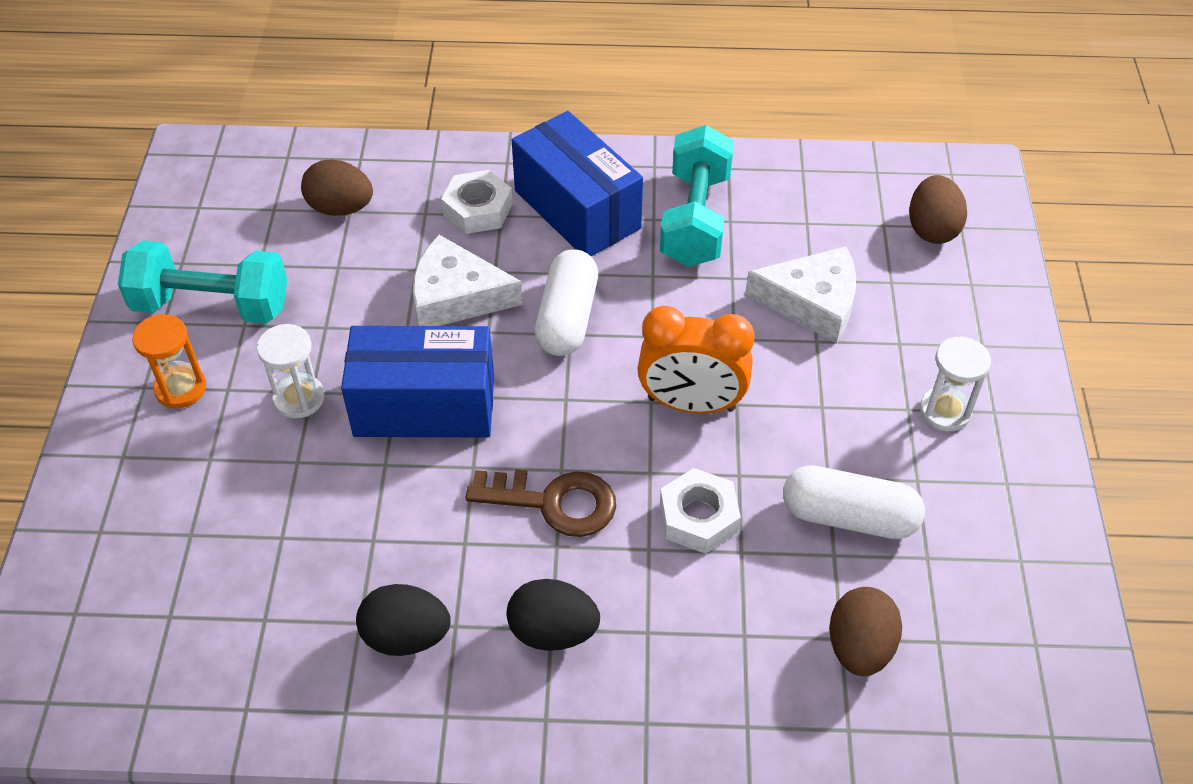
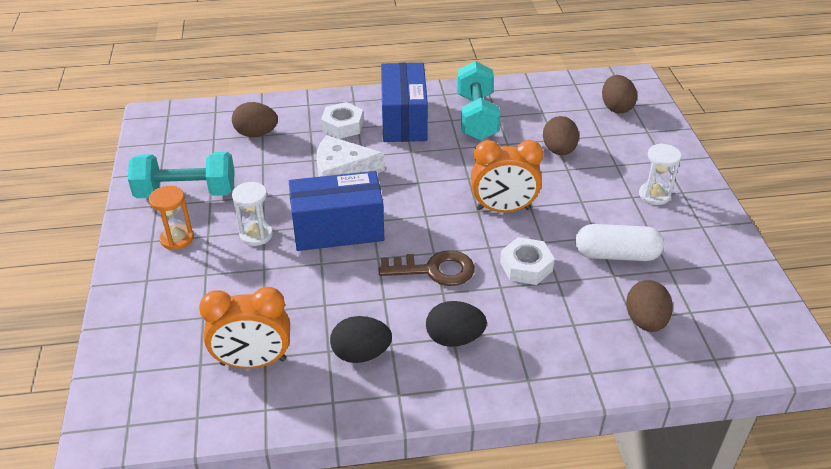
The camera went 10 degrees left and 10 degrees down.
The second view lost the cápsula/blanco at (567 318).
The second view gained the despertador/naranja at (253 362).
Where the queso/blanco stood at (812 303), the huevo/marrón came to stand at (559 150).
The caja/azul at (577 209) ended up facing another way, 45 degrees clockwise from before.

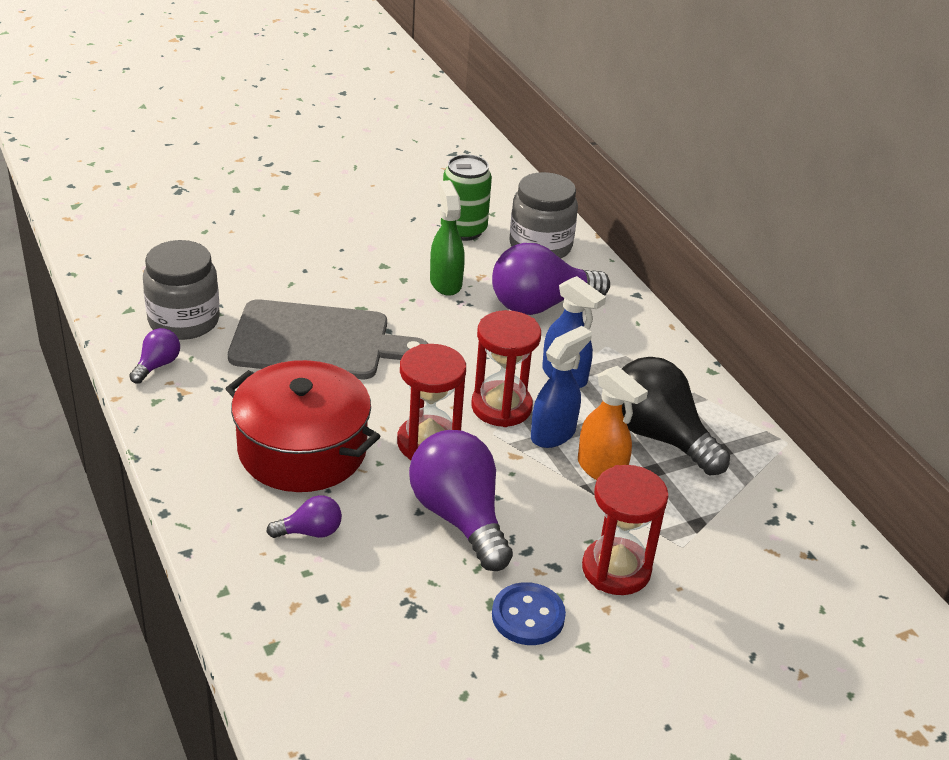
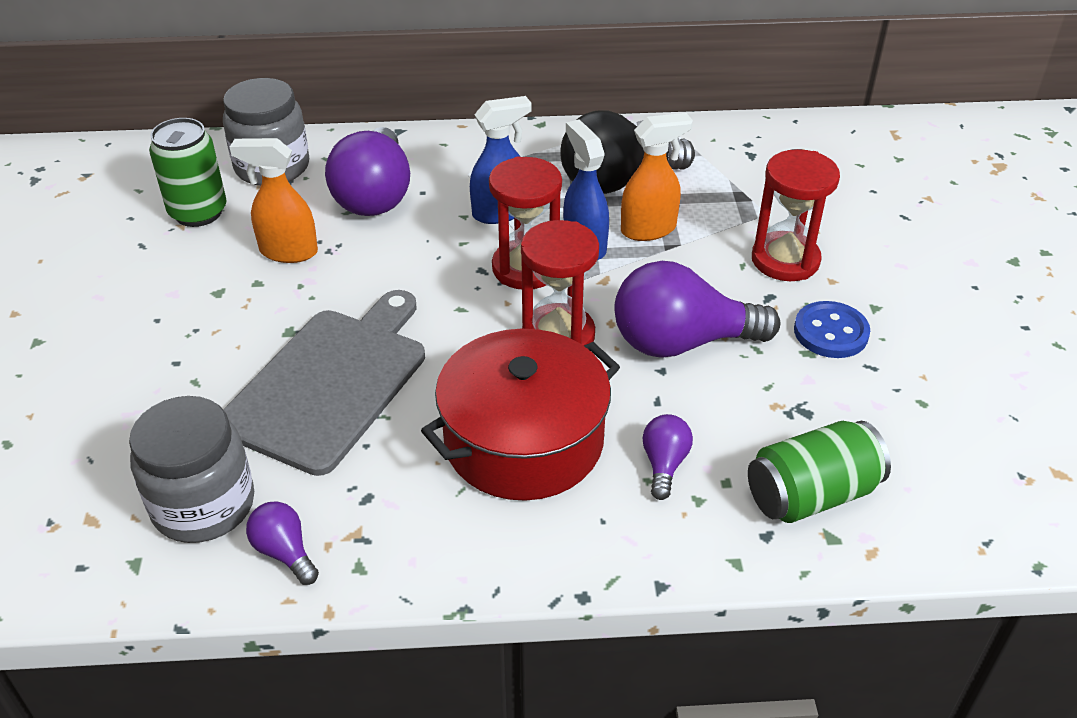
The camera went 65 degrees left and 5 degrees up.
The second view gained the lata/verde at (811 494).
What was the pulverizador/verde at (445 282) turned into the pulverizador/naranja at (288 252).

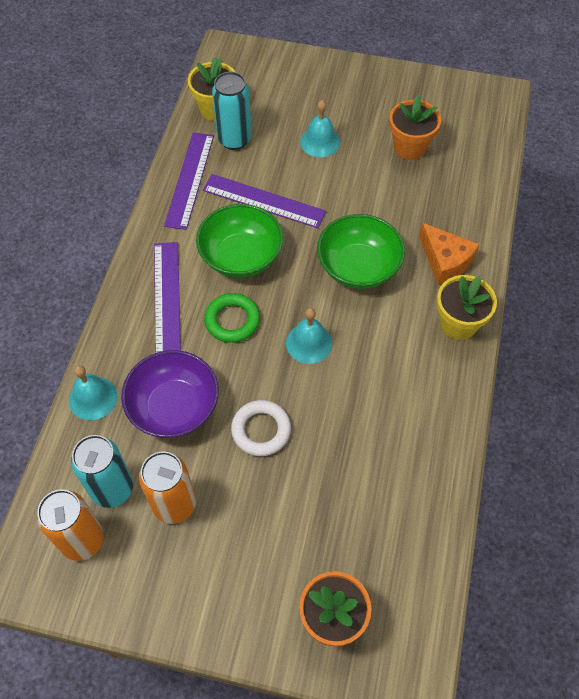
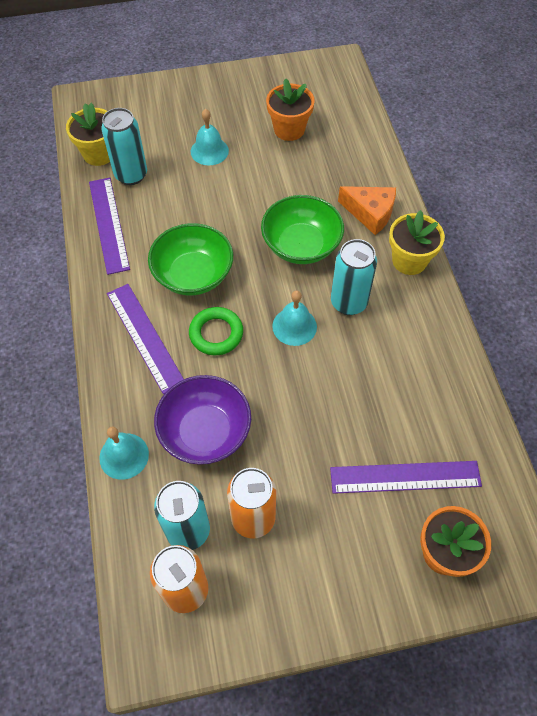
The camera went 25 degrees left and 0 degrees up.
The second view lost the anillo/blanco at (261 430).
The second view gained the lata/turquesa at (348 302).
The regla/morado ended up elsewhere, having gone from (264 201) to (405 477).

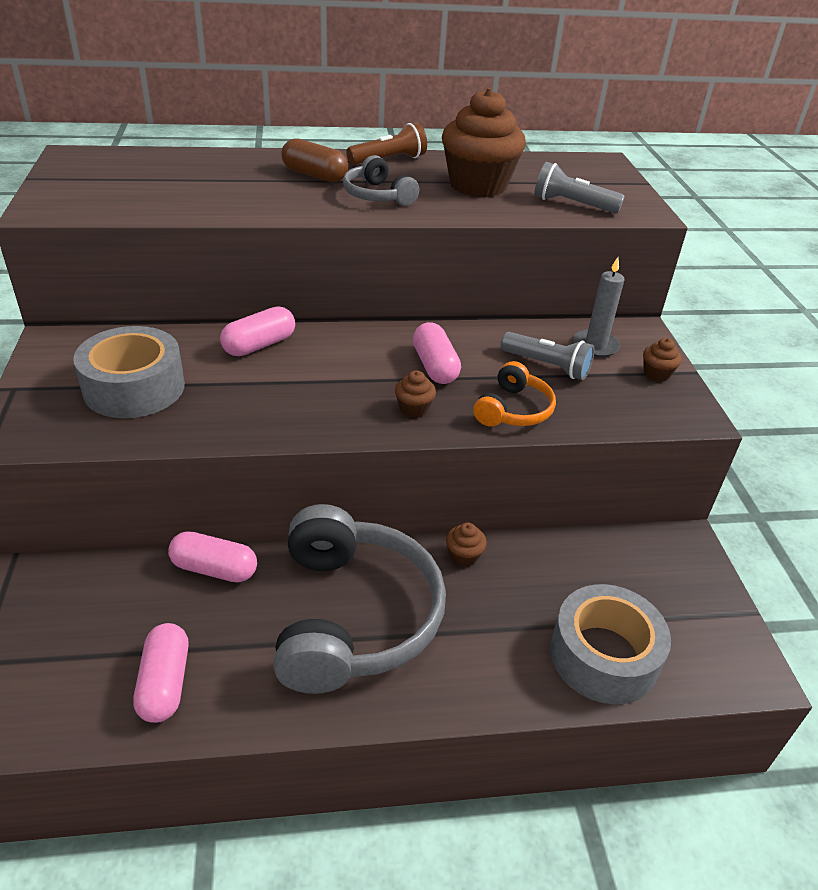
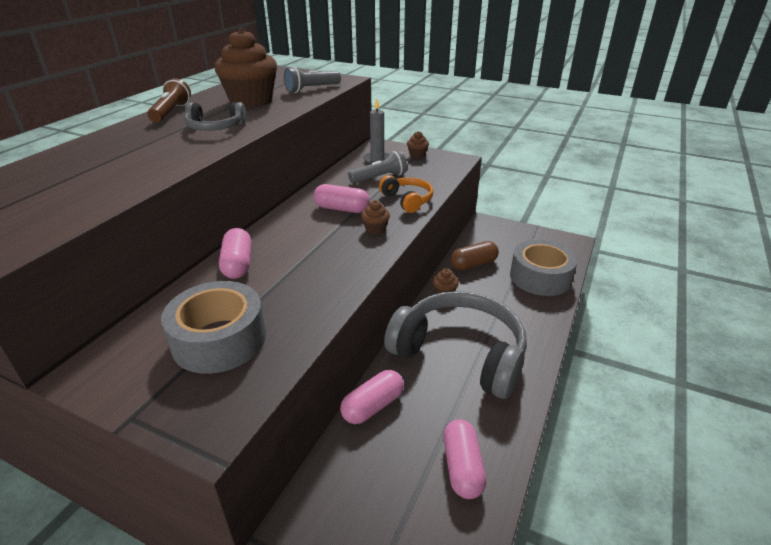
The camera went 55 degrees left and 5 degrees down.
The cápsula/marrón ended up elsewhere, having gone from (314 175) to (473 264).
The cápsula/rosa at (165 683) ended up facing another way, 60 degrees clockwise from before.

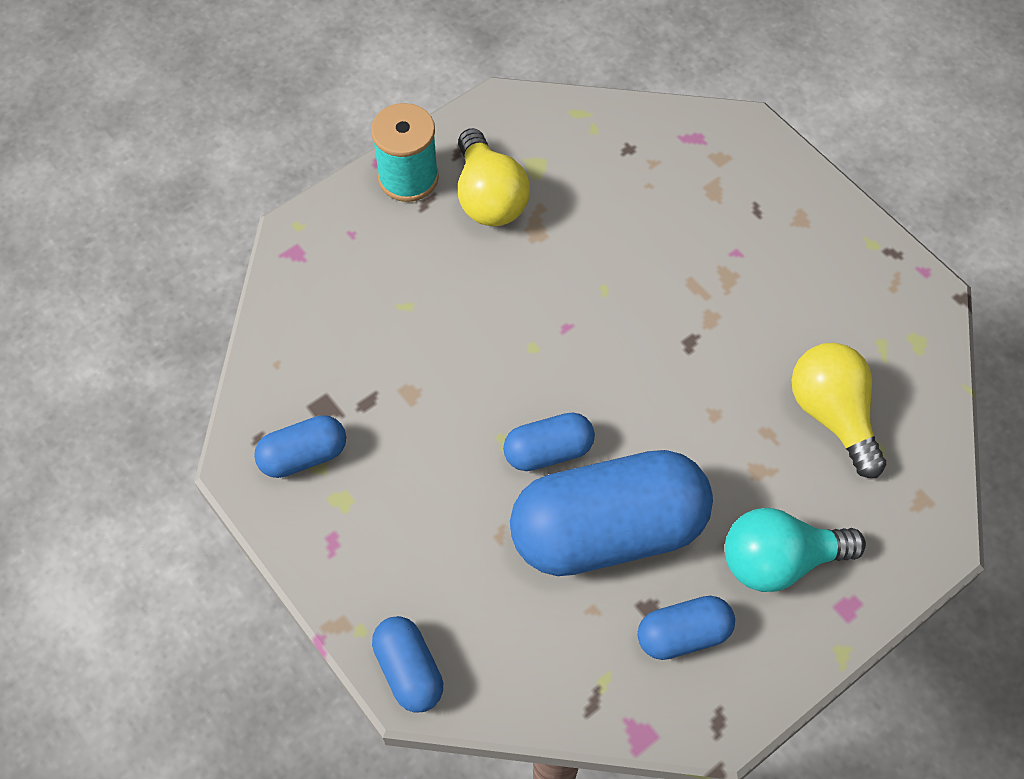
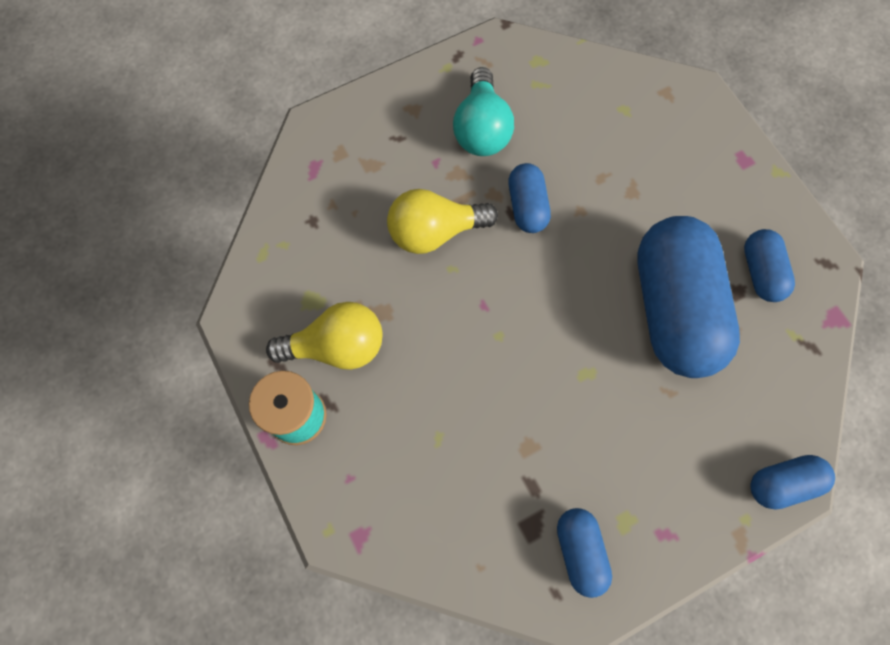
The camera went 80 degrees left and 10 degrees up.
The cápsula/azul ended up elsewhere, having gone from (548 451) to (527 206).
The bombilla/turquesa ended up elsewhere, having gone from (779 561) to (481 129).
The bombilla/amarillo ended up elsewhere, having gone from (832 415) to (435 231).

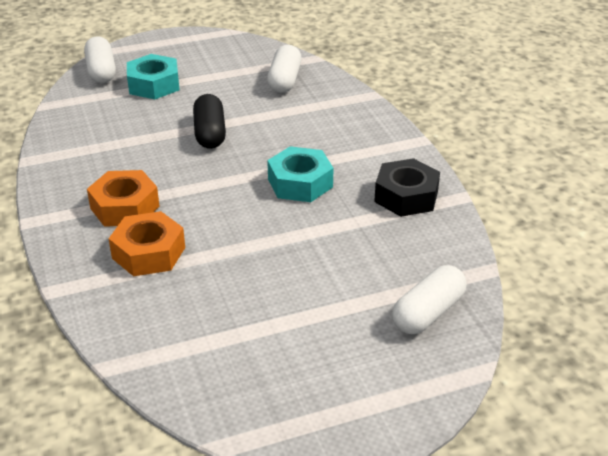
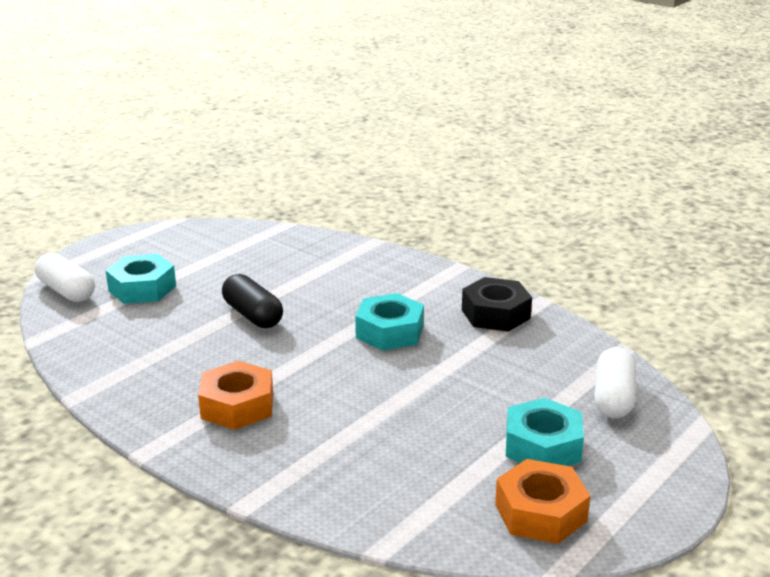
The camera went 30 degrees left and 10 degrees down.
The second view lost the cápsula/blanco at (284 80).
The second view gained the tuerca/turquesa at (543 446).
The tuerca/naranja ended up elsewhere, having gone from (148 253) to (540 512).

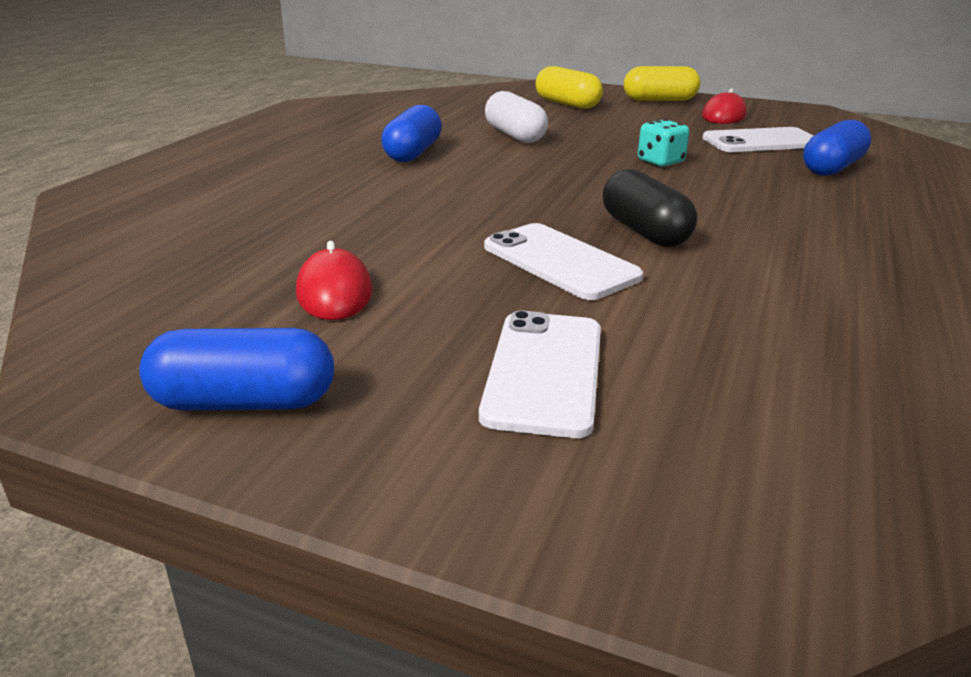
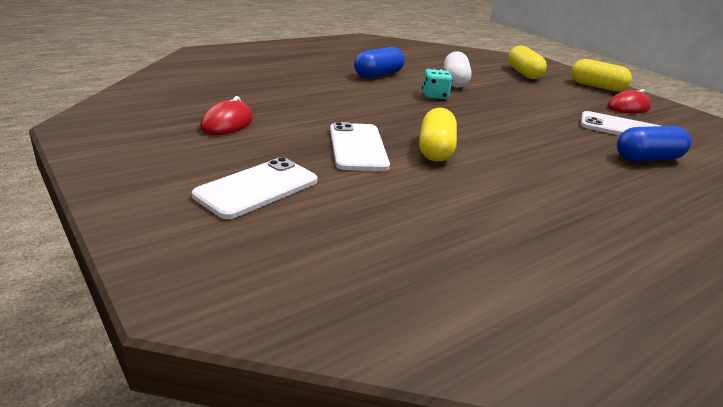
The camera went 30 degrees right and 0 degrees up.
The second view lost the cápsula/azul at (244 402).
The dado/turquesa ended up elsewhere, having gone from (660 162) to (435 96).
What was the cápsula/negro at (644 231) turned into the cápsula/amarillo at (435 150).

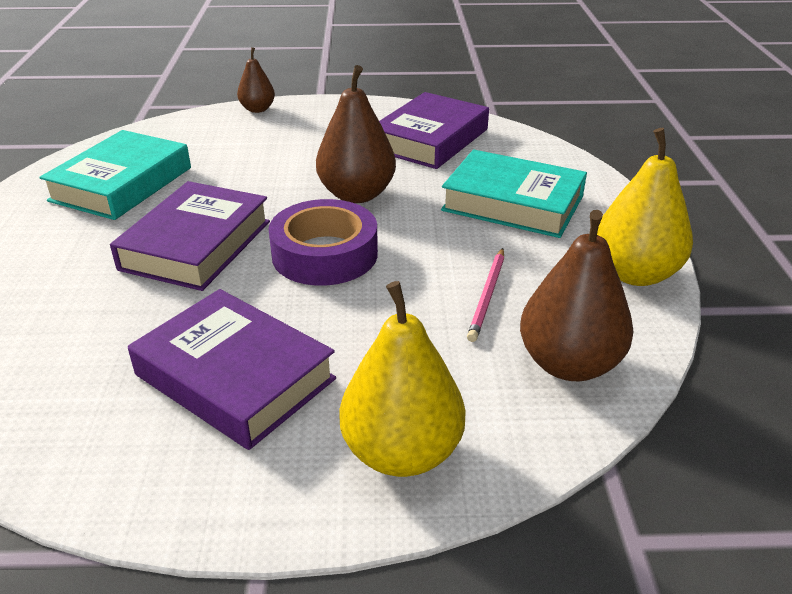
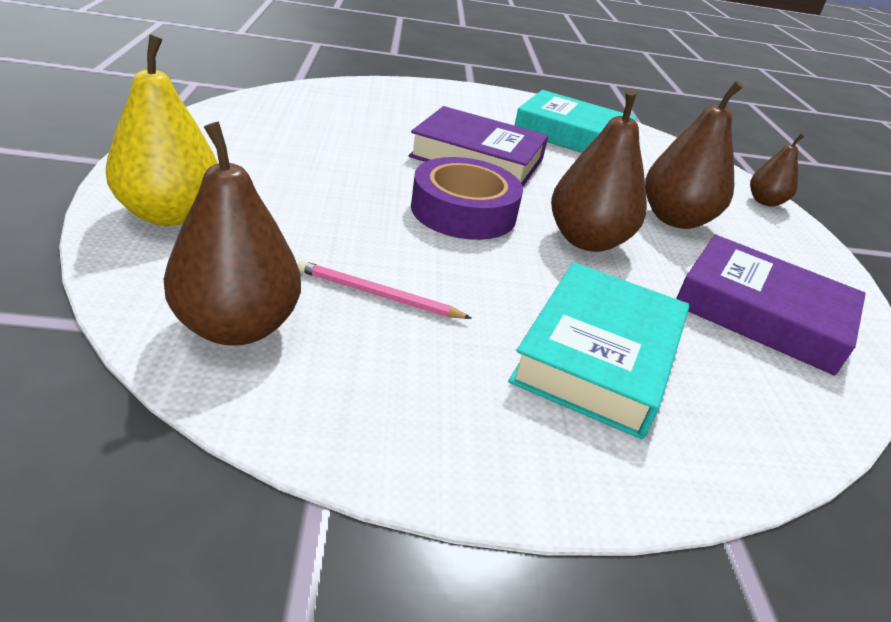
The camera went 85 degrees right and 0 degrees up.
The second view lost the libro/morado at (235 376).
The second view lost the pera/amarillo at (635 274).
The second view gained the pera/marrón at (675 219).

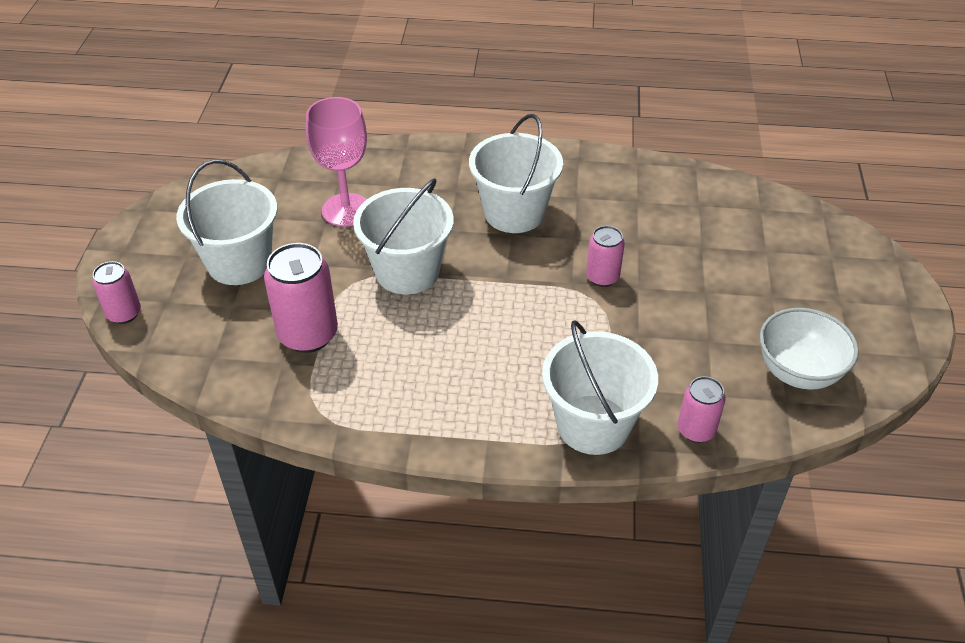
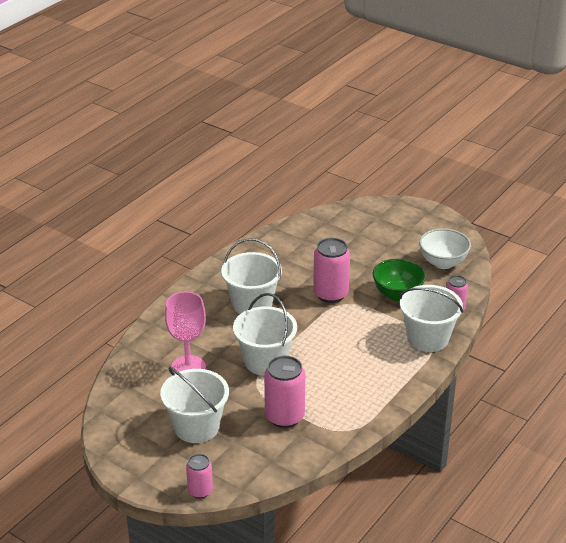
The camera went 60 degrees left and 10 degrees down.
The second view gained the cuenco/verde at (397 294).
The size of the lata/rosa at (602 277) changed by a factor of 1.70.

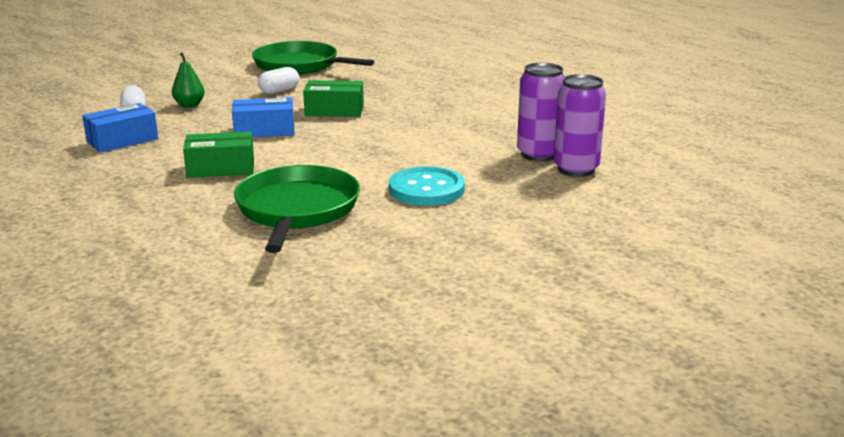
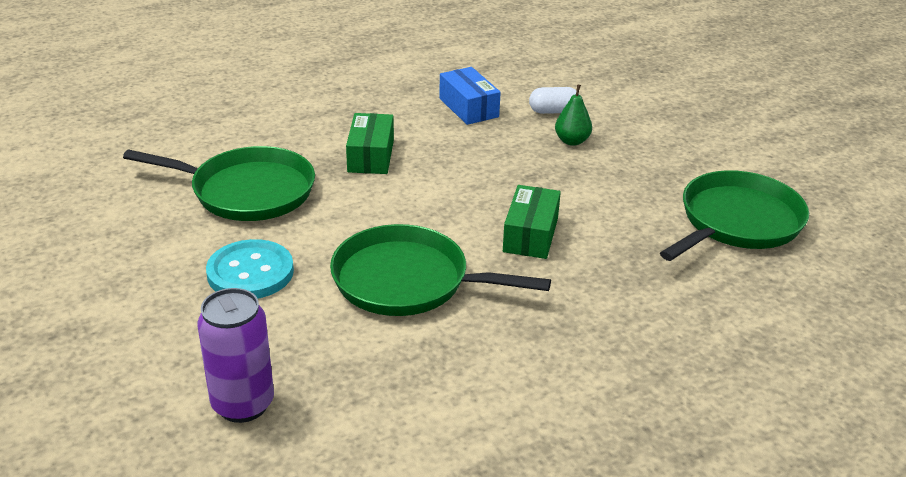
The camera went 100 degrees right and 10 degrees up.
The second view lost the caja/azul at (264 130).
The second view lost the cápsula/blanco at (279 91).
The second view lost the lata/morado at (538 155).
The second view gained the sartén/verde at (407 281).

